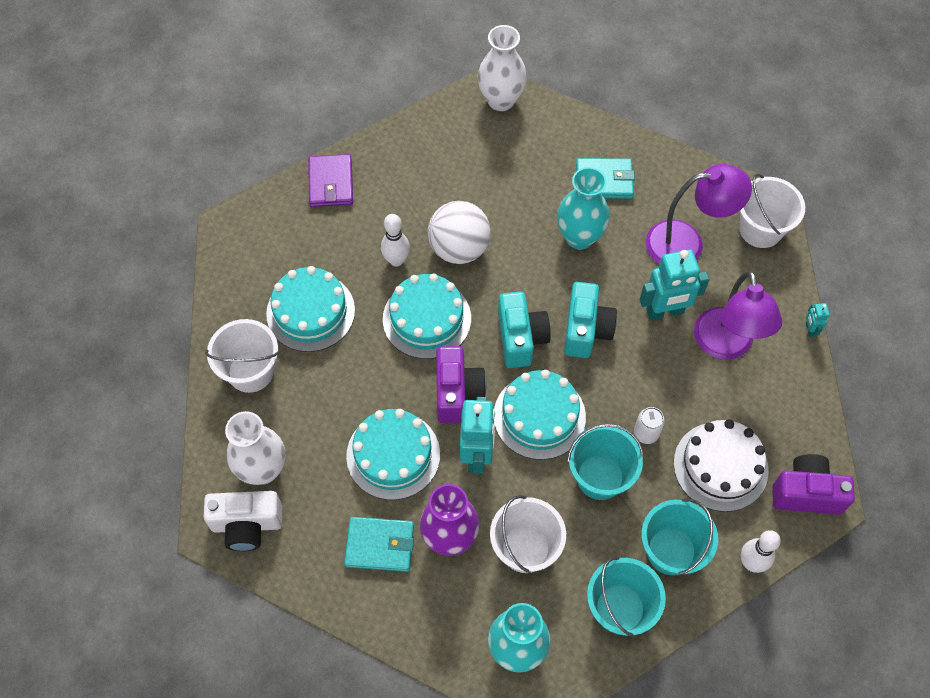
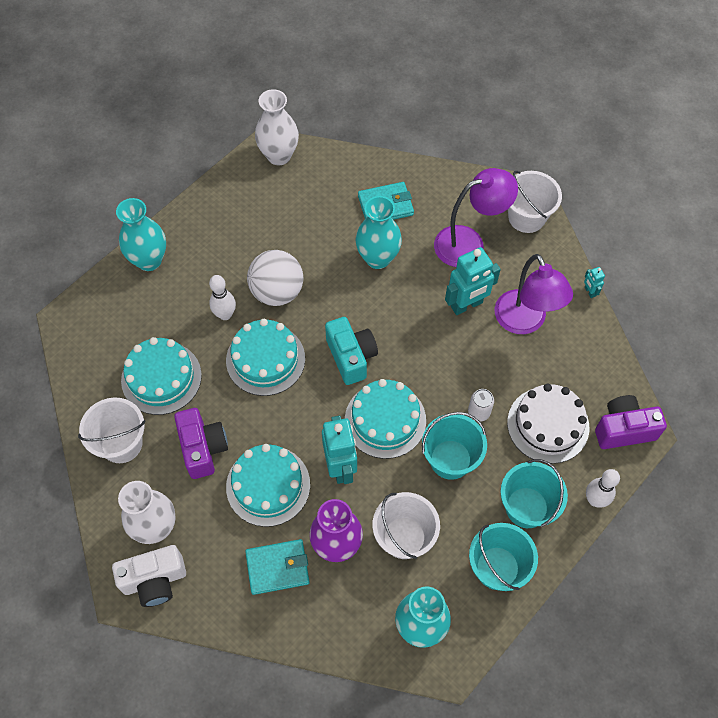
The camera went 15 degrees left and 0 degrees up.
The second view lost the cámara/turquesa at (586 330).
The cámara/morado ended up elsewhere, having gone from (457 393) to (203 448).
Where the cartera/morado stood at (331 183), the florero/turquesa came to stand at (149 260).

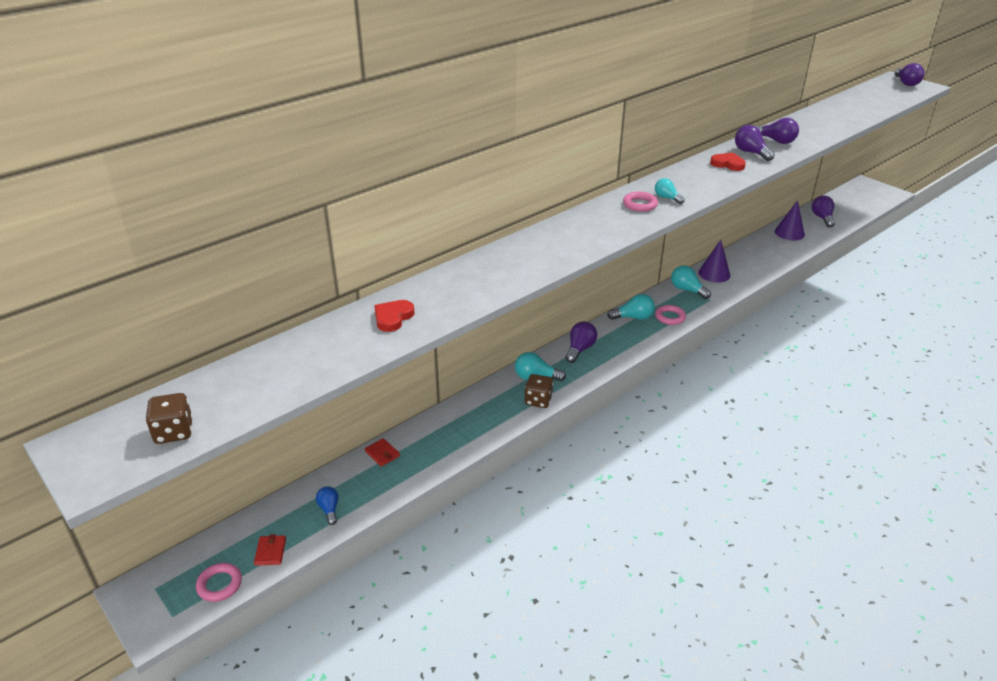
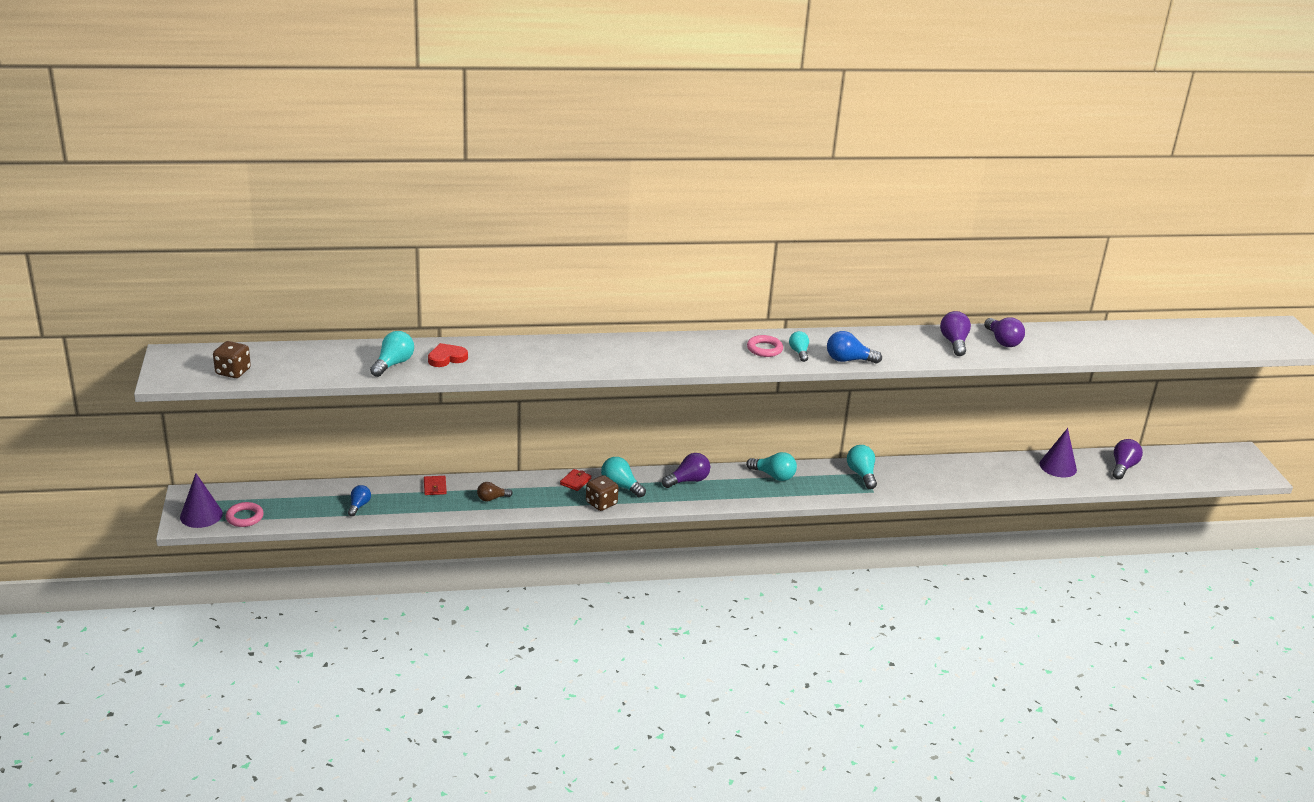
The camera went 30 degrees right and 5 degrees down.
The second view lost the anillo/rosa at (670 317).
The second view lost the corazón/rojo at (728 164).
The second view lost the bombilla/morado at (906 83).
The second view gained the bombilla/turquesa at (393 364).
The second view gained the bombilla/marrón at (492 498).
The second view gained the bombilla/azul at (848 360).
The cartera/rojo ended up elsewhere, having gone from (270 552) to (575 481).
The cono/morado ended up elsewhere, having gone from (714 274) to (201 515).

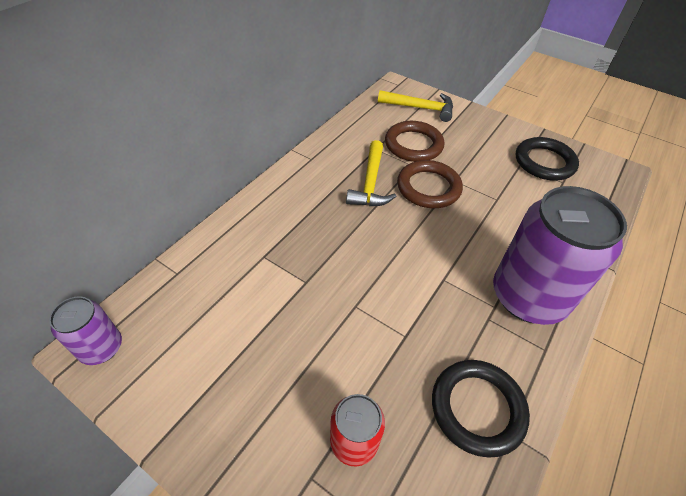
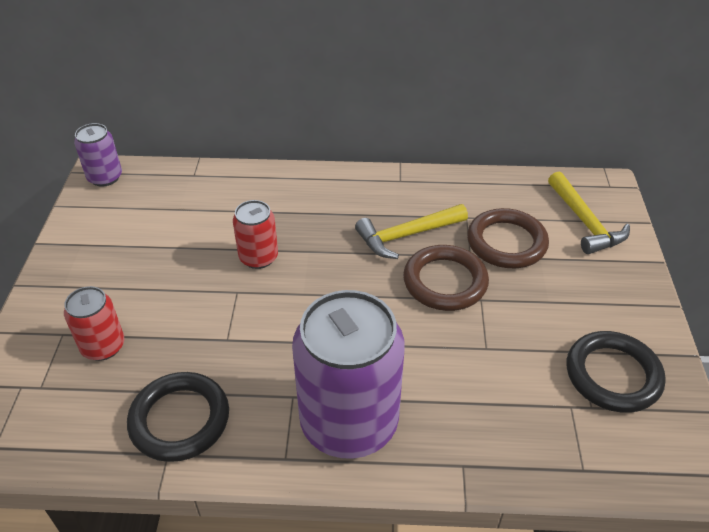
The camera went 60 degrees right and 5 degrees down.
The second view gained the lata/rojo at (258 257).

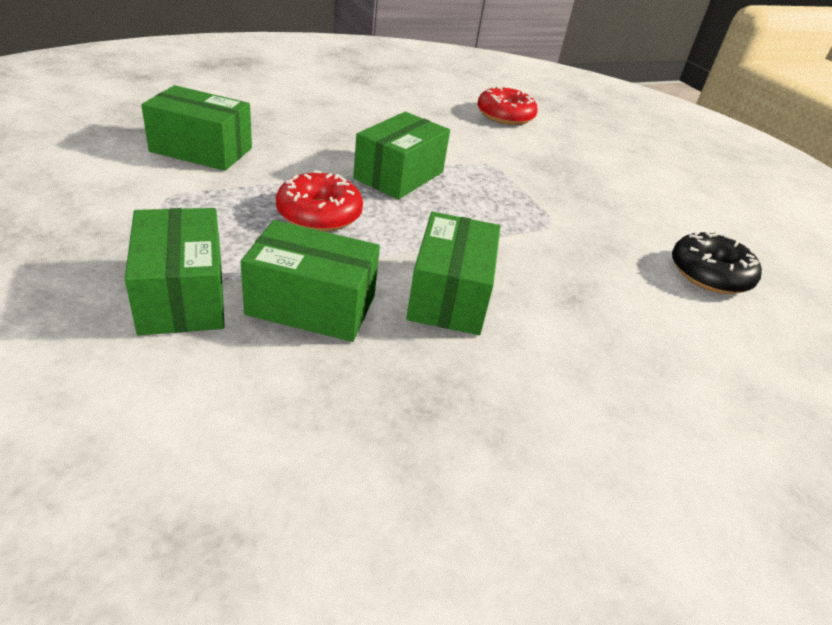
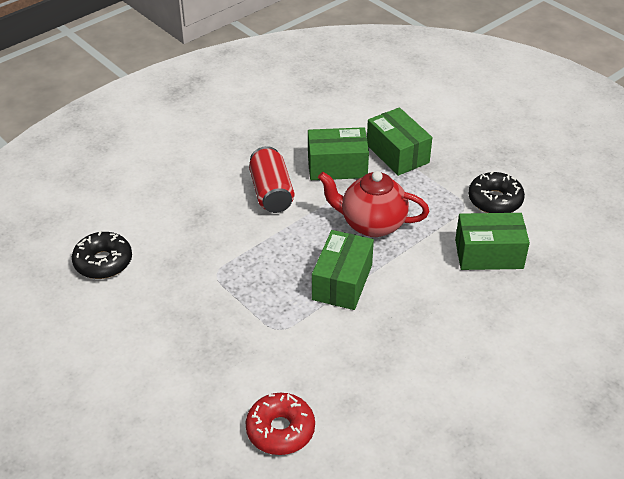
The camera went 170 degrees right and 5 degrees up.
The second view gained the rosquilla/negro at (495 200).
Where the rosquilla/rojo stood at (319 214), the tetera/rojo came to stand at (372 224).
Where the caja/verde stood at (449 295), the lata/rojo came to stand at (271 193).

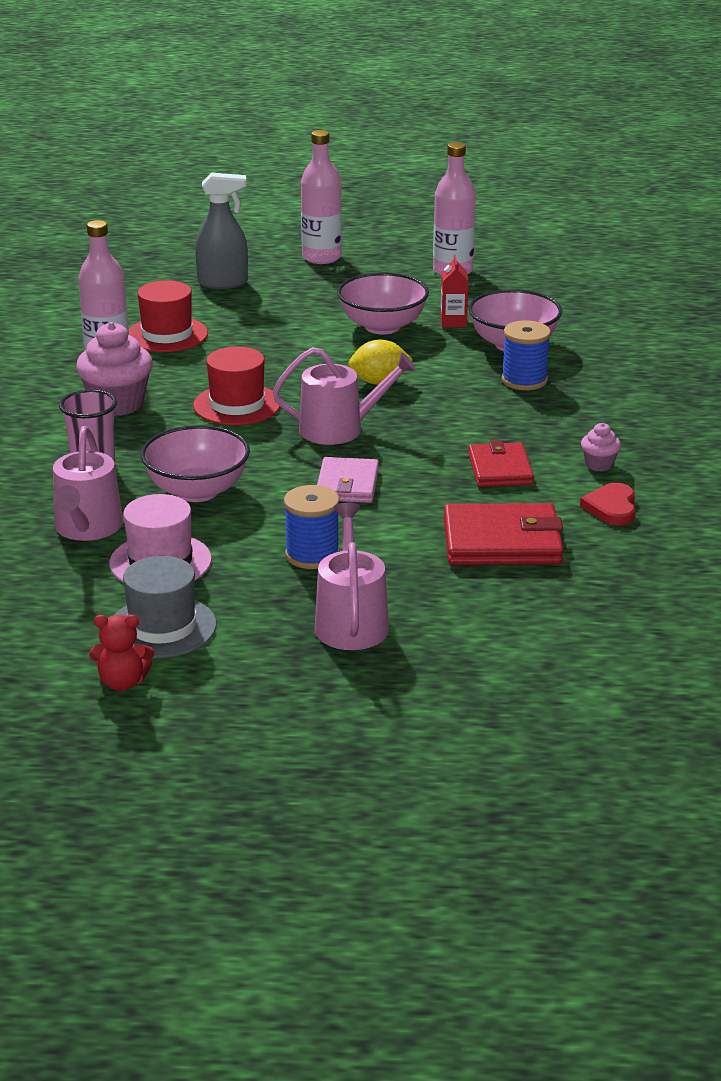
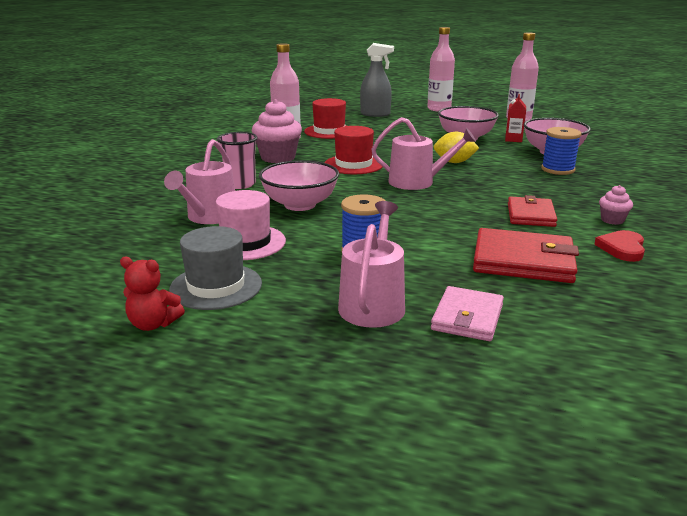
The camera went 15 degrees right and 5 degrees down.
The cartera/rosa ended up elsewhere, having gone from (347 484) to (467 317).

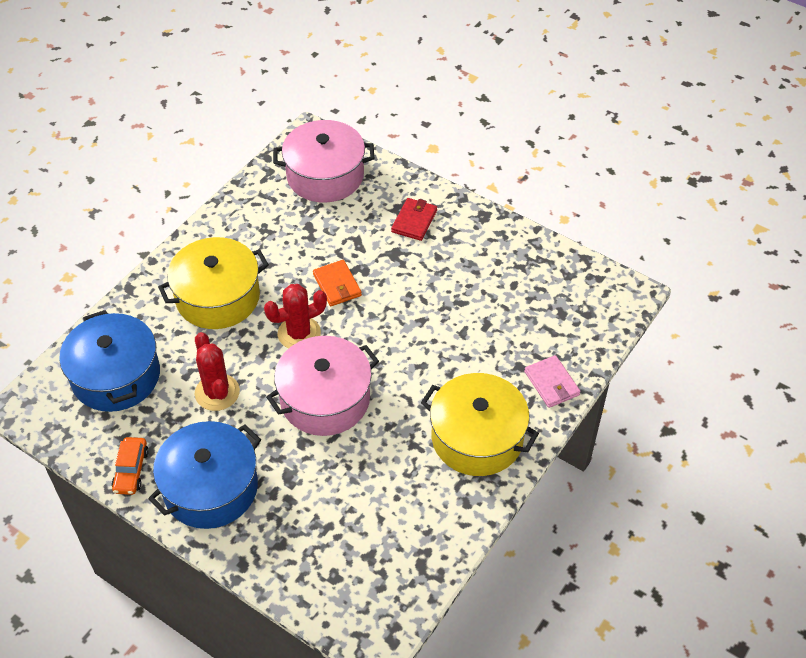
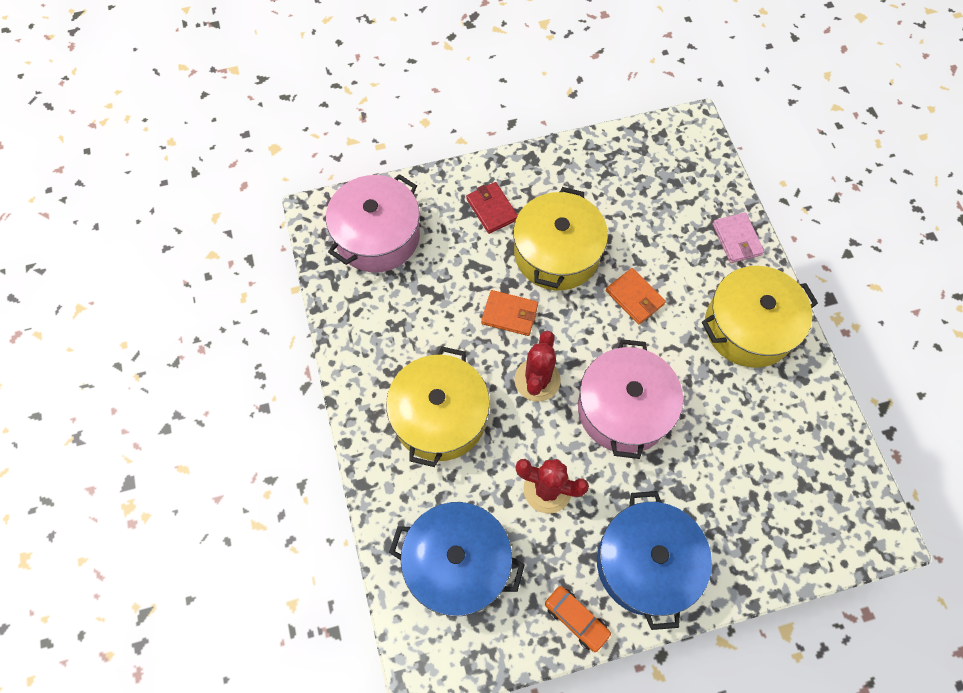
The camera went 50 degrees left and 15 degrees up.
The second view gained the olla/amarillo at (557 253).
The second view gained the cartera/naranja at (634 297).
The cartera/rosa at (551 383) ended up facing another way, 60 degrees clockwise from before.

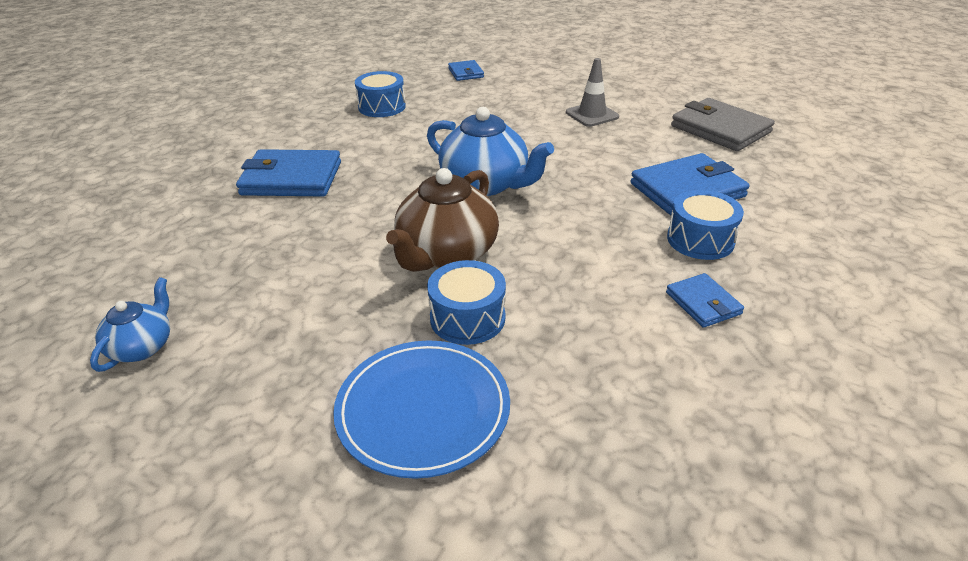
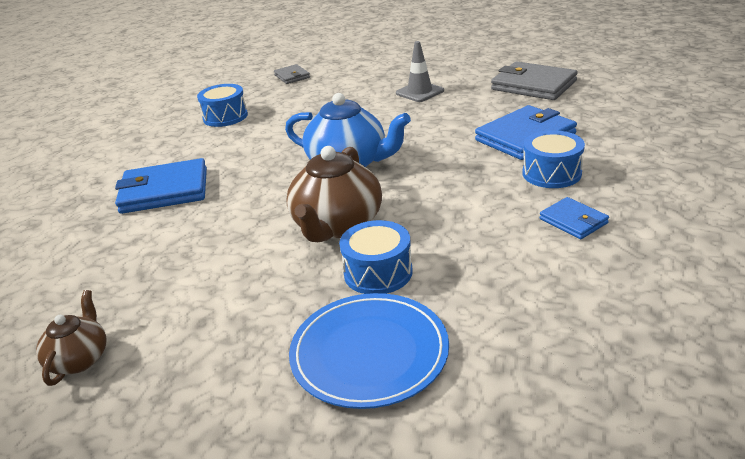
The camera went 10 degrees left and 5 degrees down.
What was the tetera/azul at (142 346) turned into the tetera/marrón at (80 359).
What was the cartera/azul at (466 73) turned into the cartera/gris at (292 76).

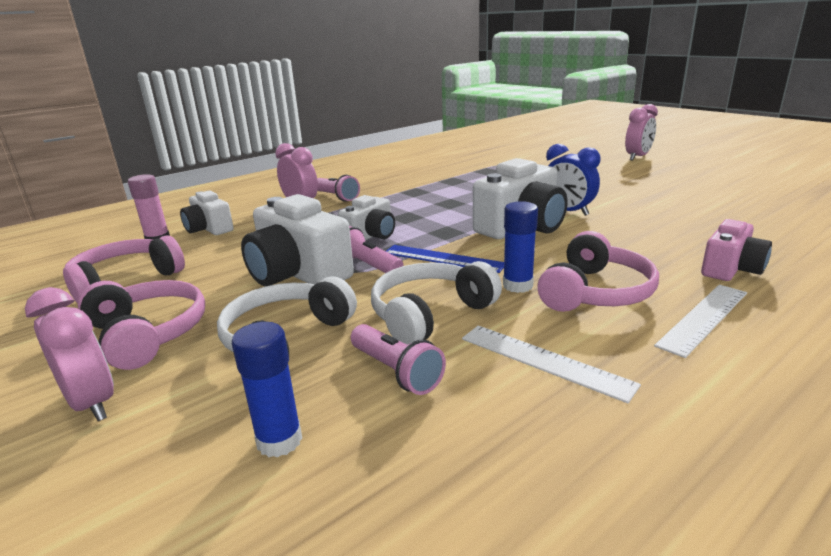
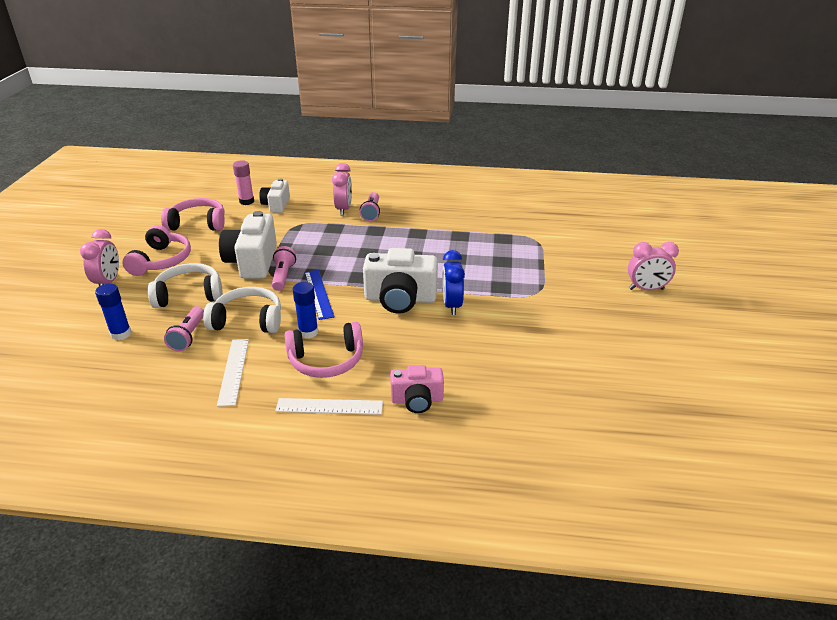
The camera went 45 degrees right and 10 degrees up.
The second view lost the cámara/blanco at (371 236).

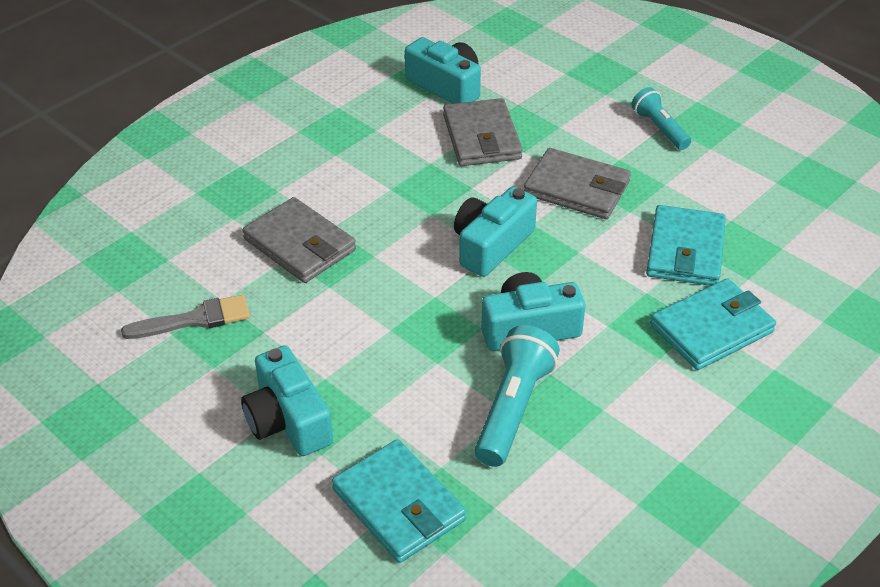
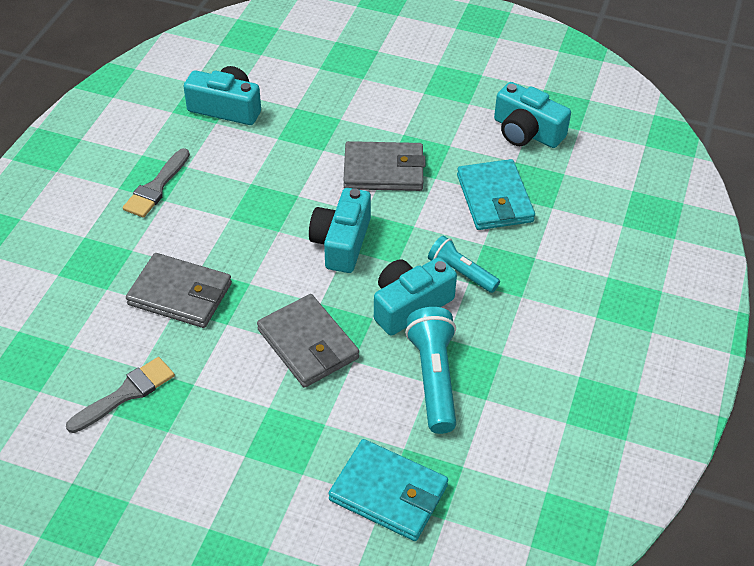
The camera went 25 degrees left and 5 degrees up.
The second view lost the cartera/turquesa at (711 328).
The second view gained the pincel/gris at (156 187).
The cámara/turquesa ended up elsewhere, having gone from (288 420) to (526 132).
The cartera/gris ended up elsewhere, having gone from (482 137) to (308 344).
The lámpara de mano/turquesa ended up elsewhere, having gone from (659 129) to (461 273).

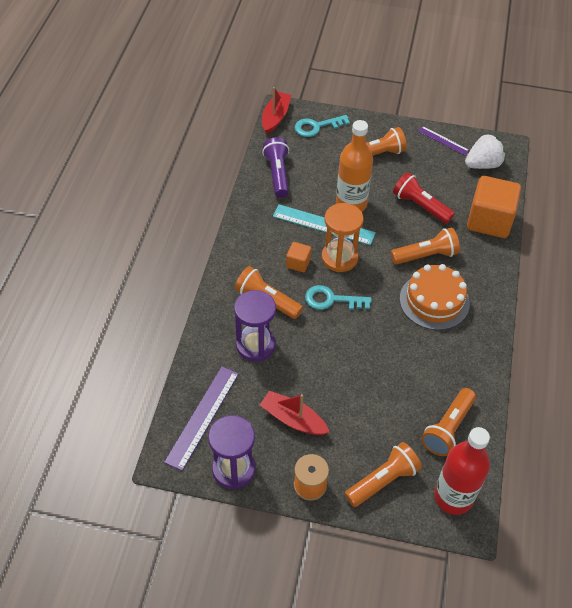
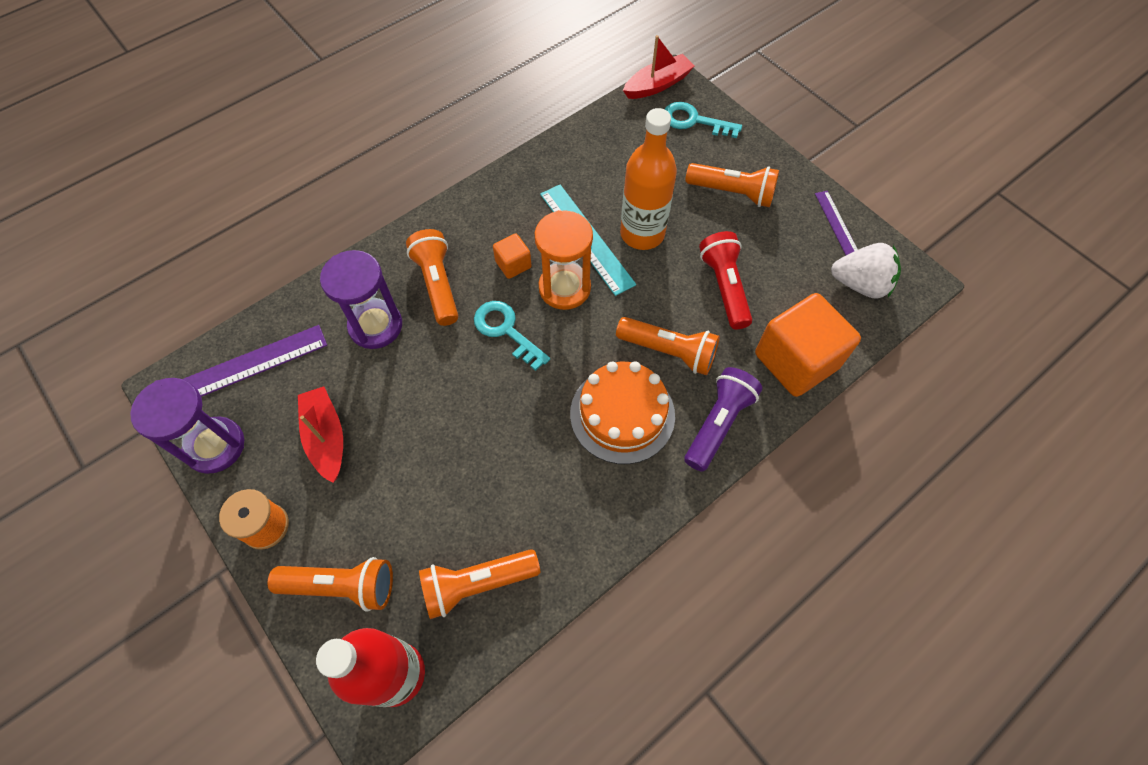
The camera went 40 degrees right and 10 degrees up.
The lámpara de mano/morado ended up elsewhere, having gone from (277 174) to (718 423).

